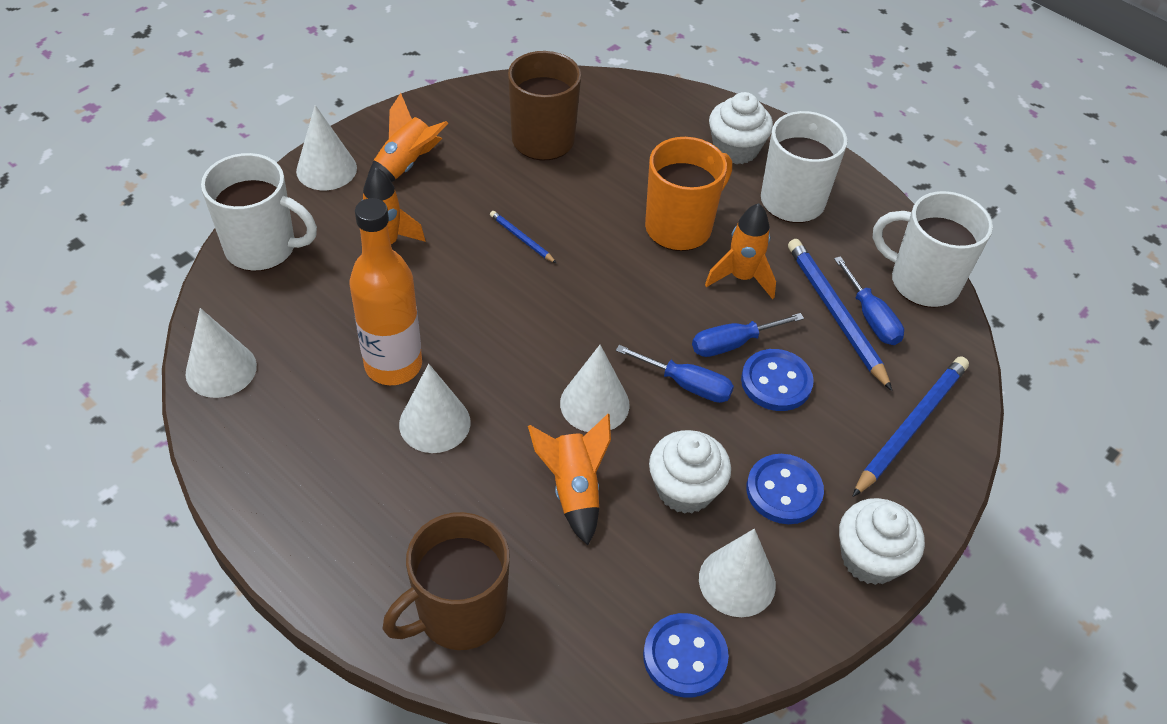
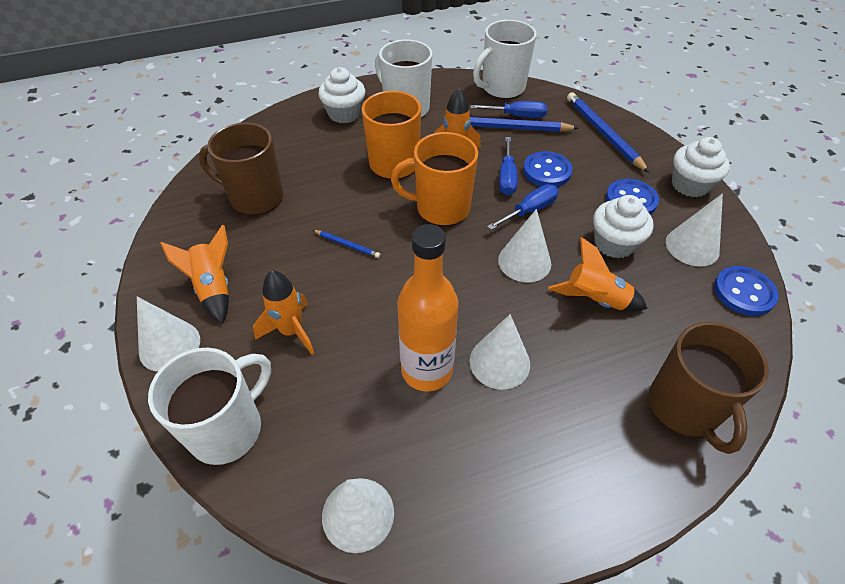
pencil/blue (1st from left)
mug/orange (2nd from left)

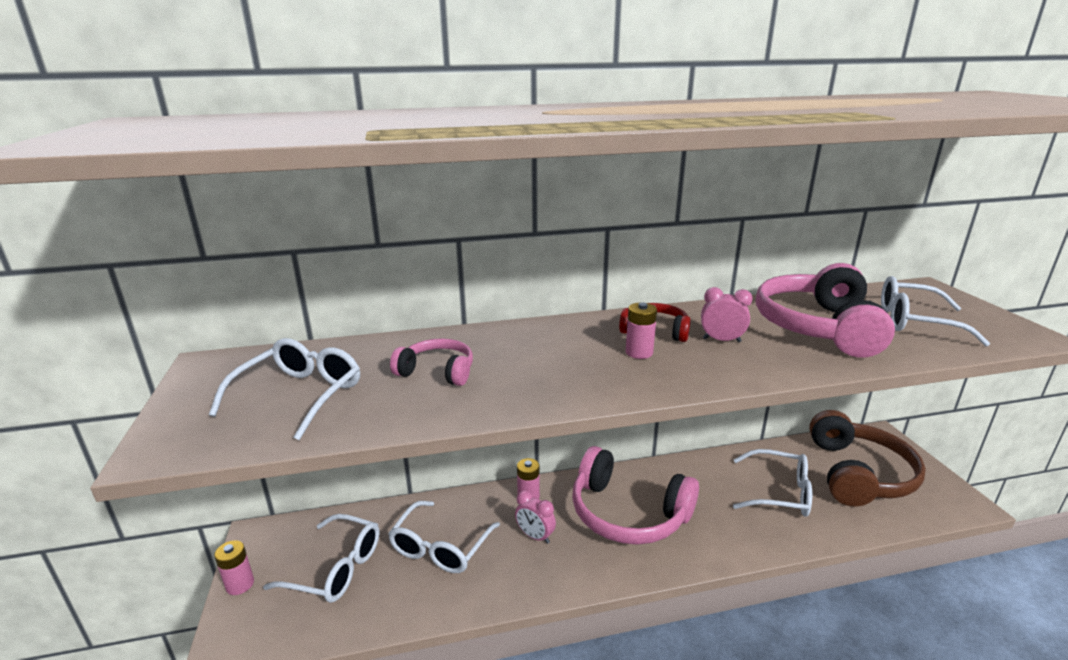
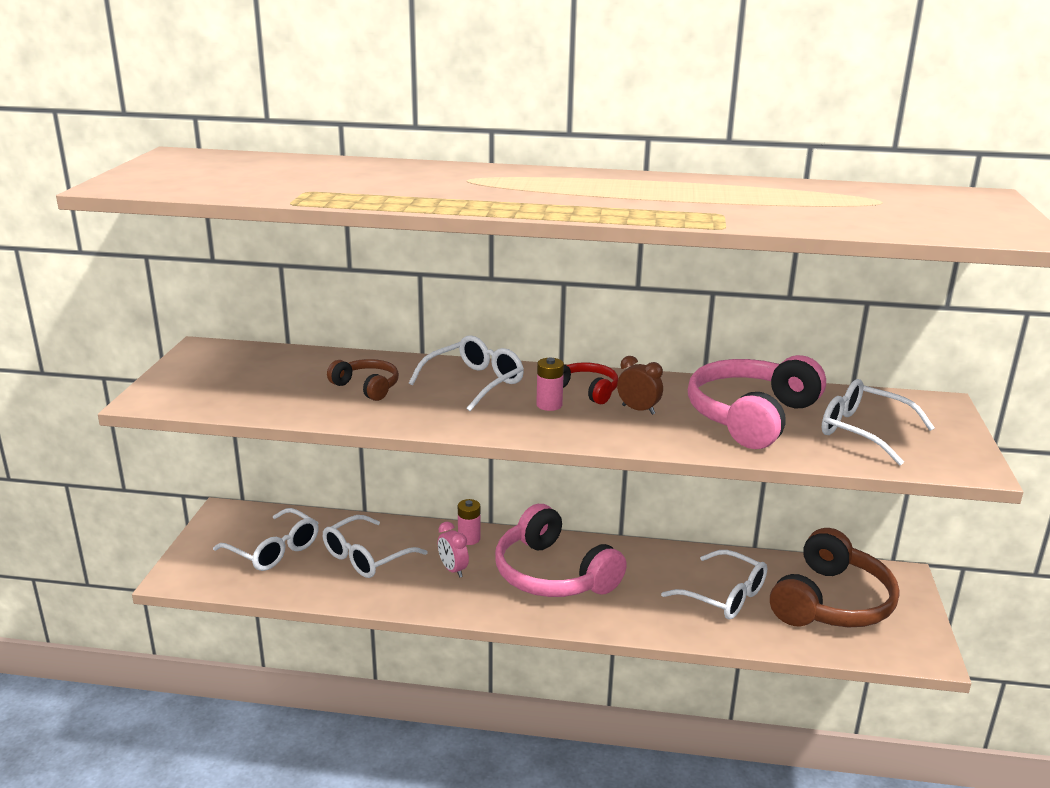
glasses/white (3rd from left)
battery/pink (1st from left in the first image)
headphones/brown (1st from left)
clock/brown

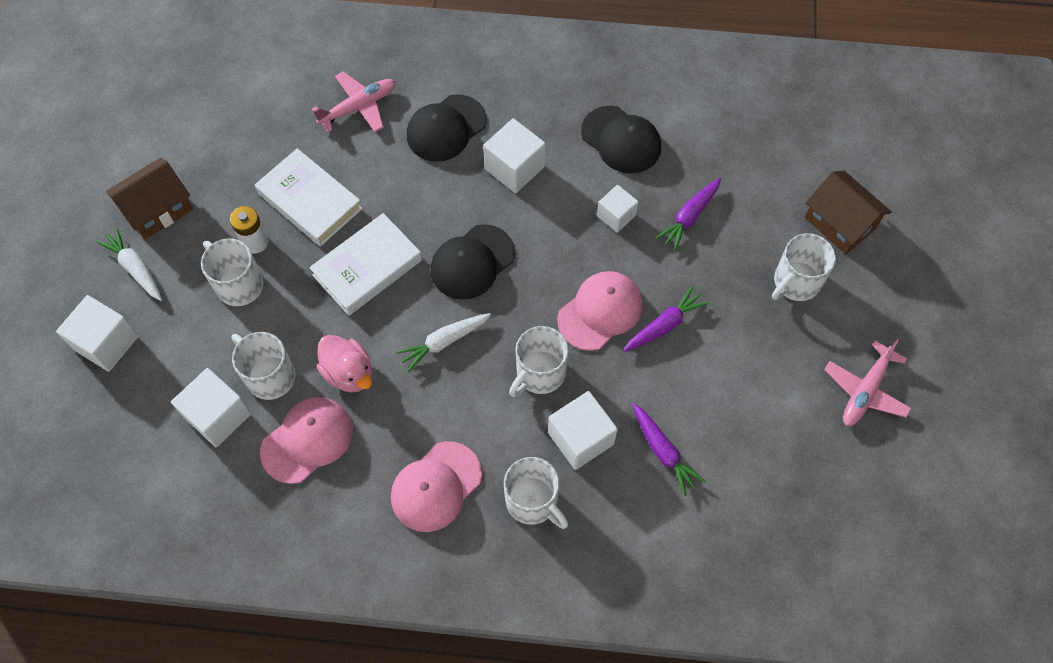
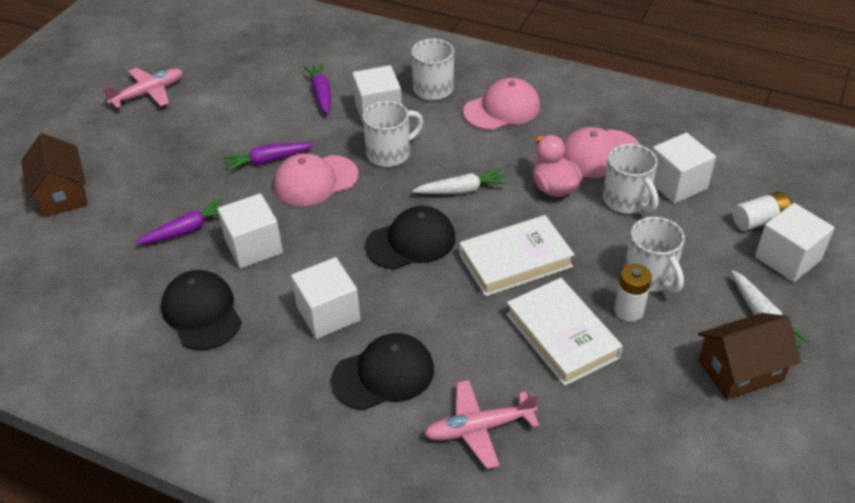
cube/white (1st from left)
mug/white (5th from left in the first image)
battery/white (2nd from left)

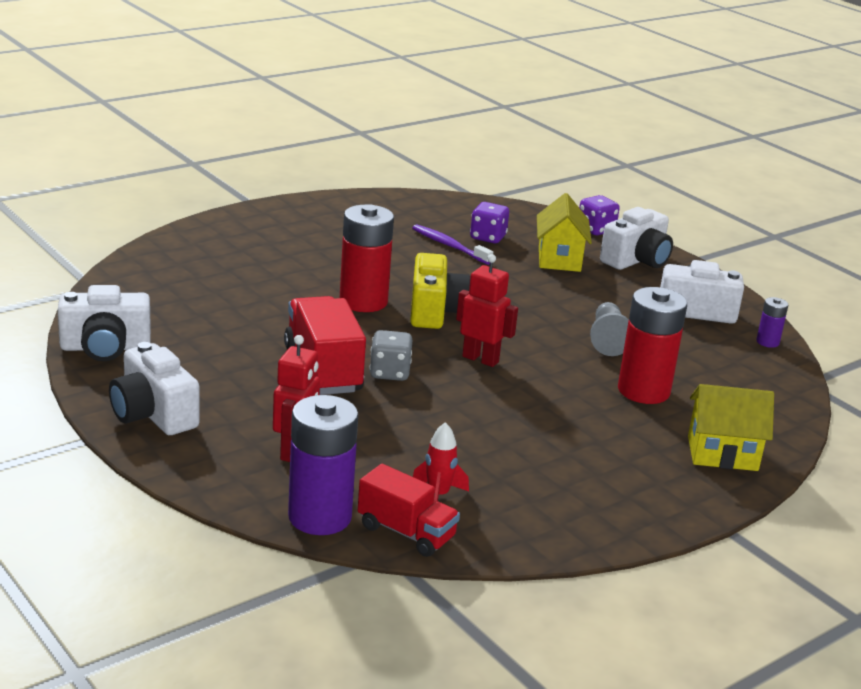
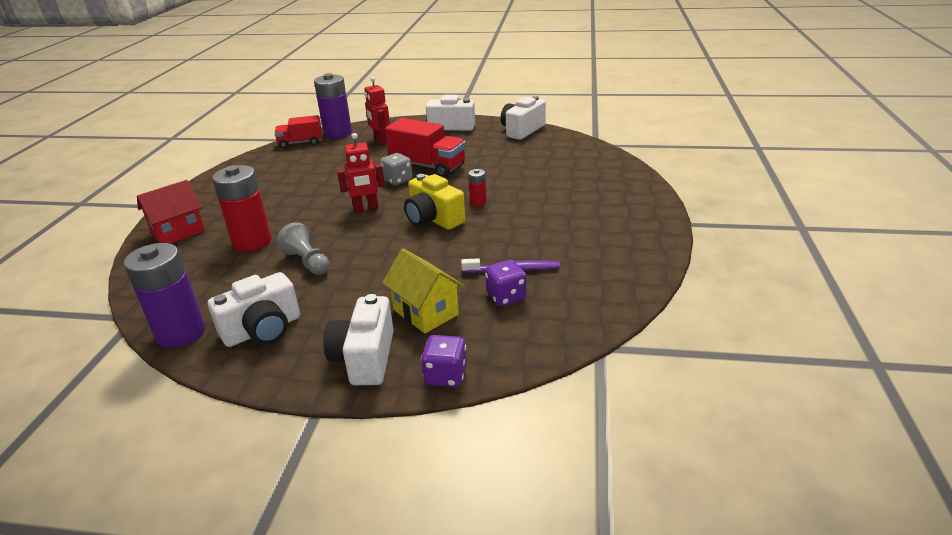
battery/red (2nd from left)
rocket/red
house/red
battery/purple (1st from left)

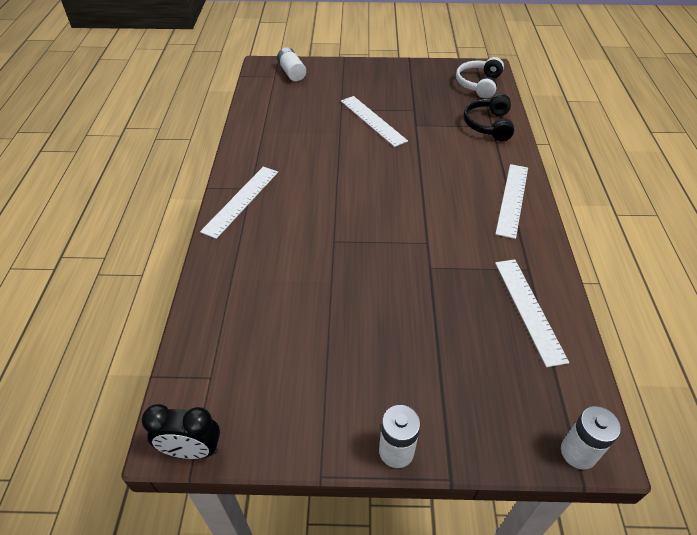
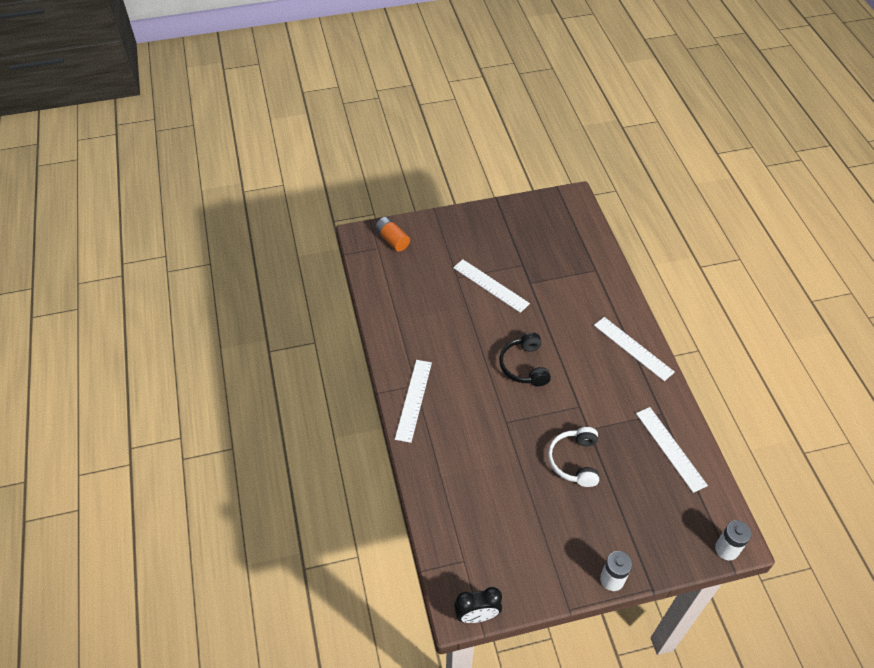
battery/orange
headphones/white
headphones/black
ruler/white (3rd from left)

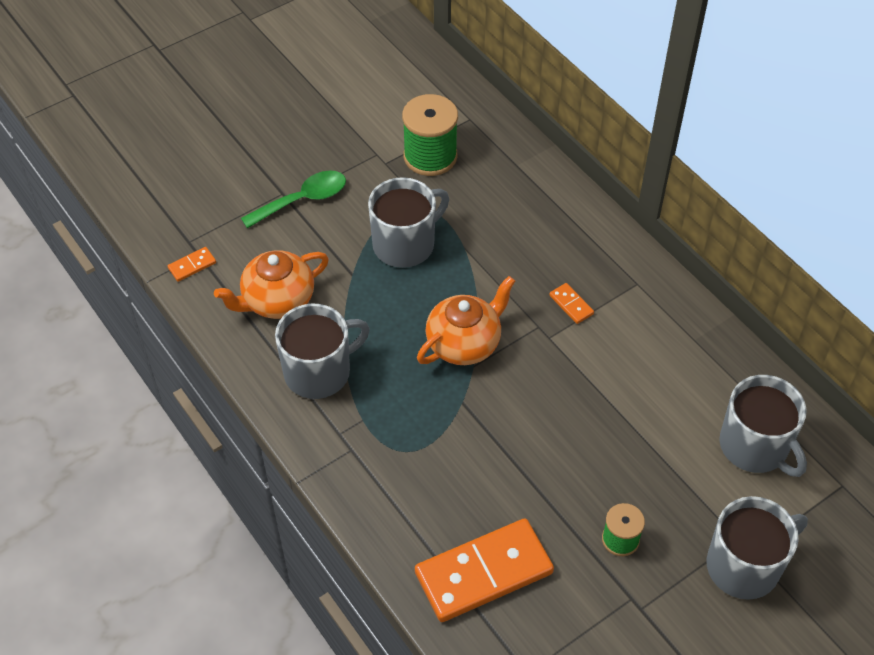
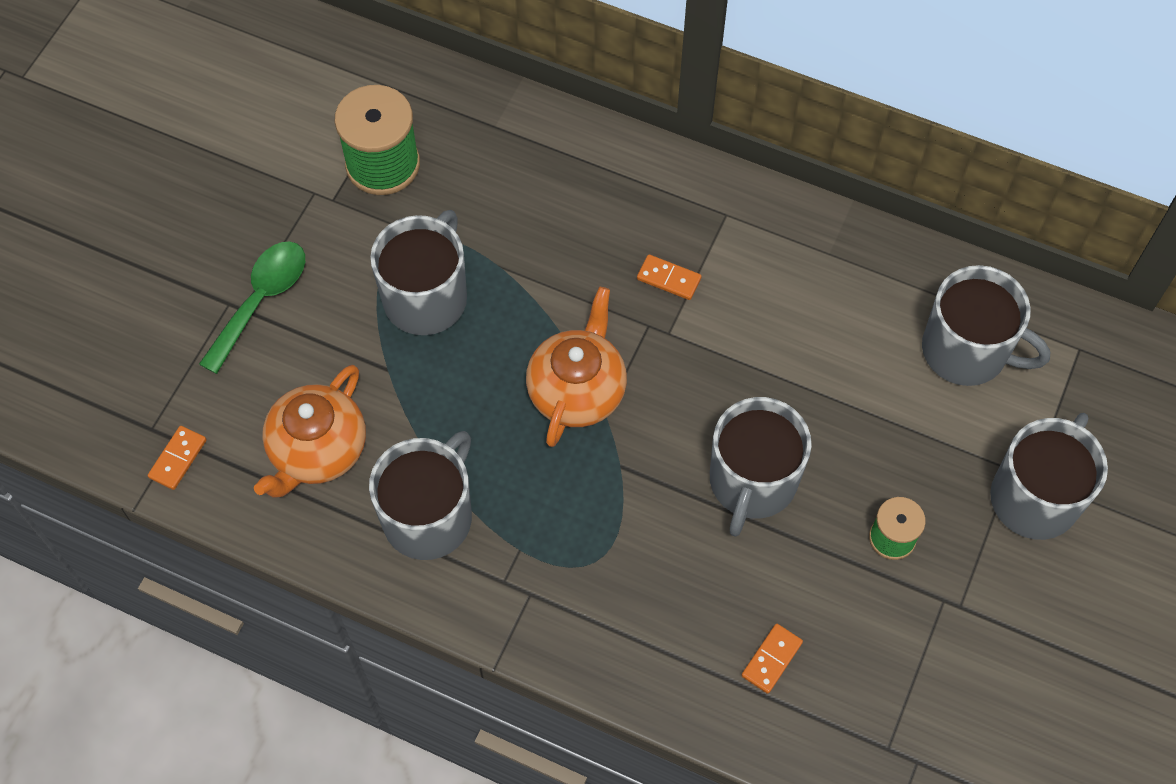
domino/orange (3rd from left)
mug/grey (3rd from left)

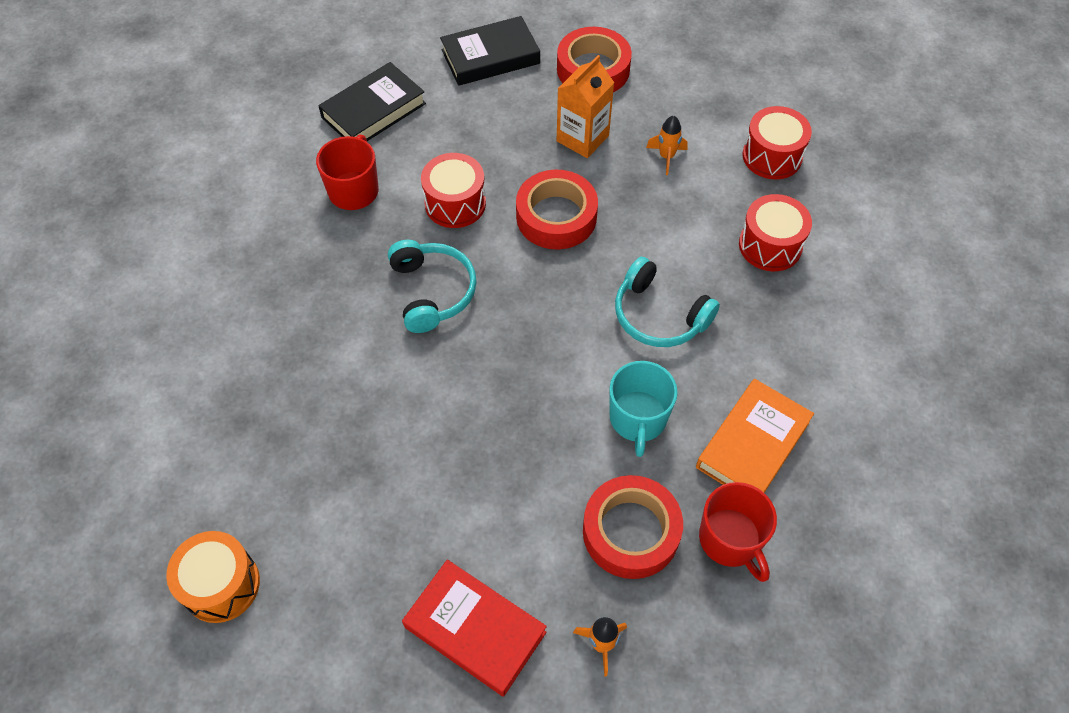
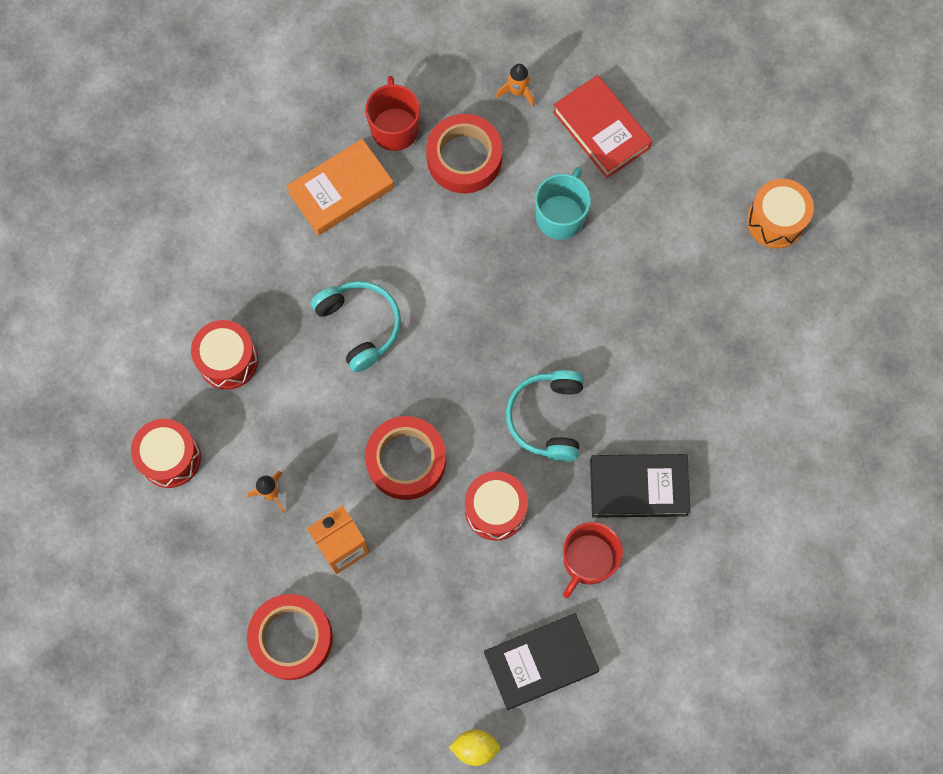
book/black (2nd from left)
mug/turquoise
lemon/yellow

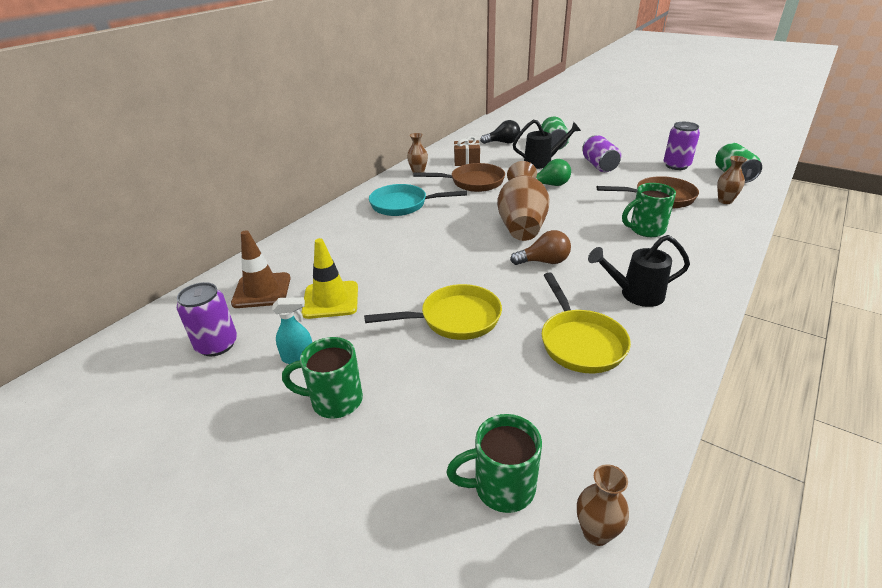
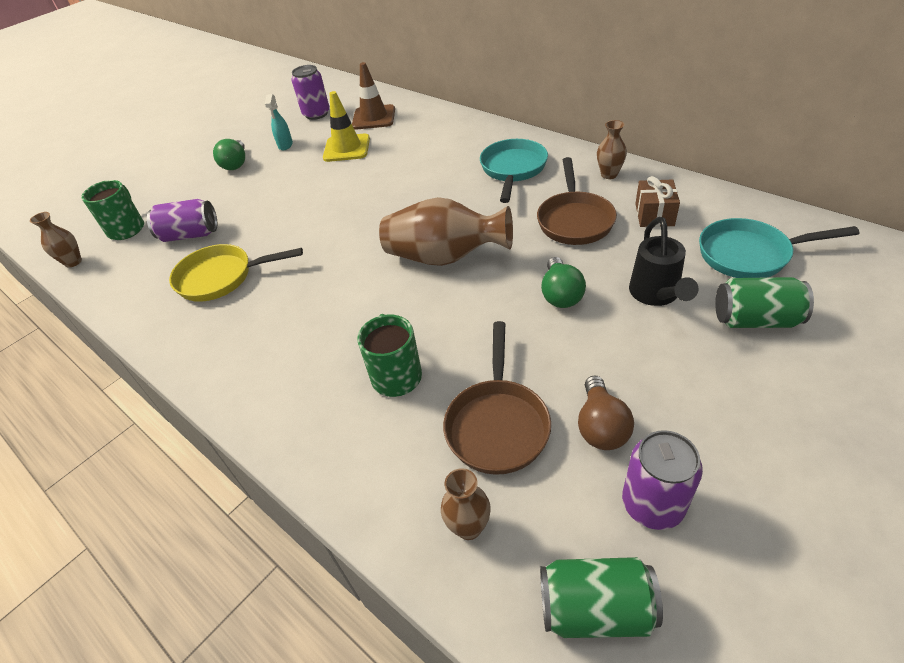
light bulb/green (1st from left)
pan/yellow (1st from left in the first image)
pan/turquoise (2nd from left)
light bulb/brown
can/purple (1st from left)
watering can/black (2nd from left in the first image)

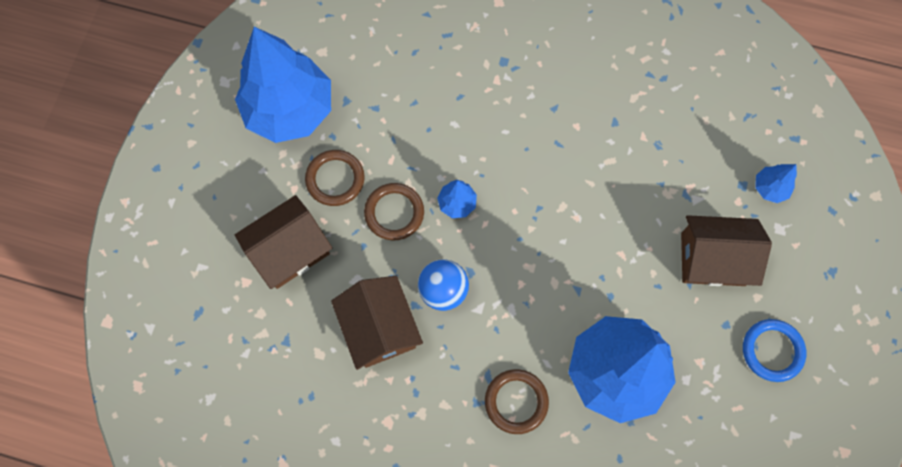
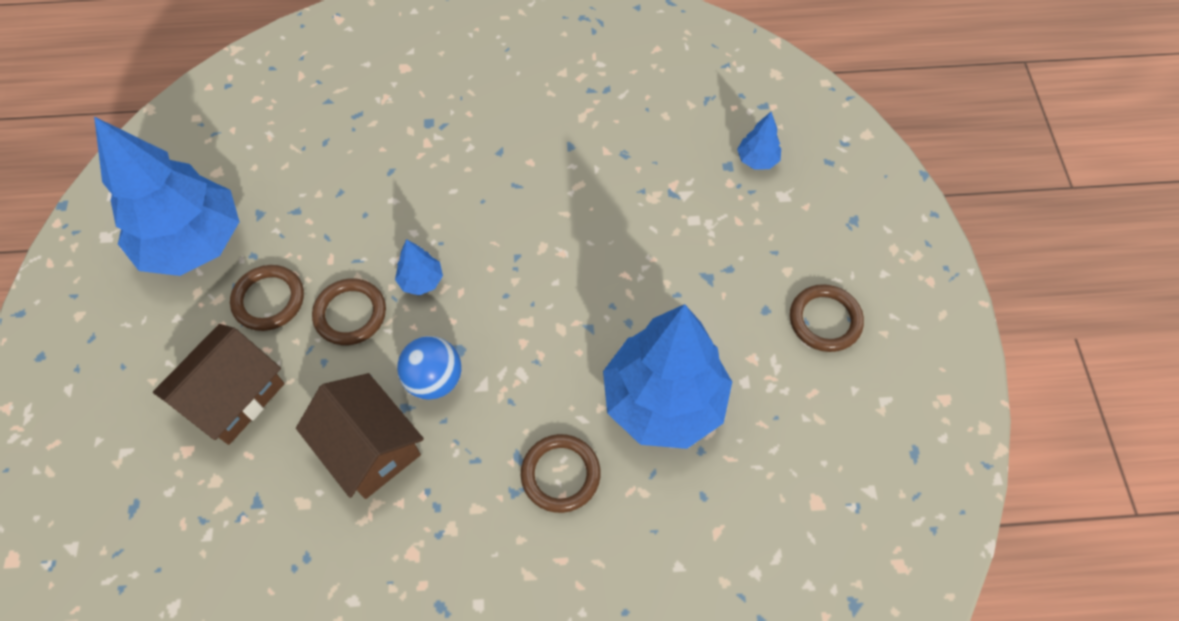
house/brown (3rd from left in the first image)
ring/brown (4th from left)

